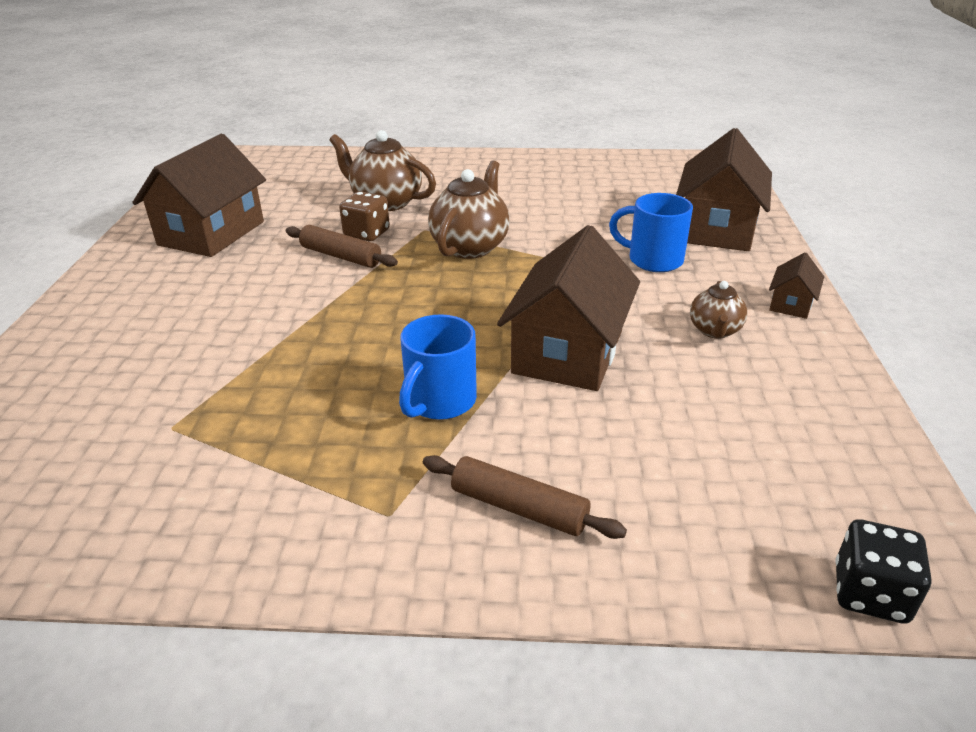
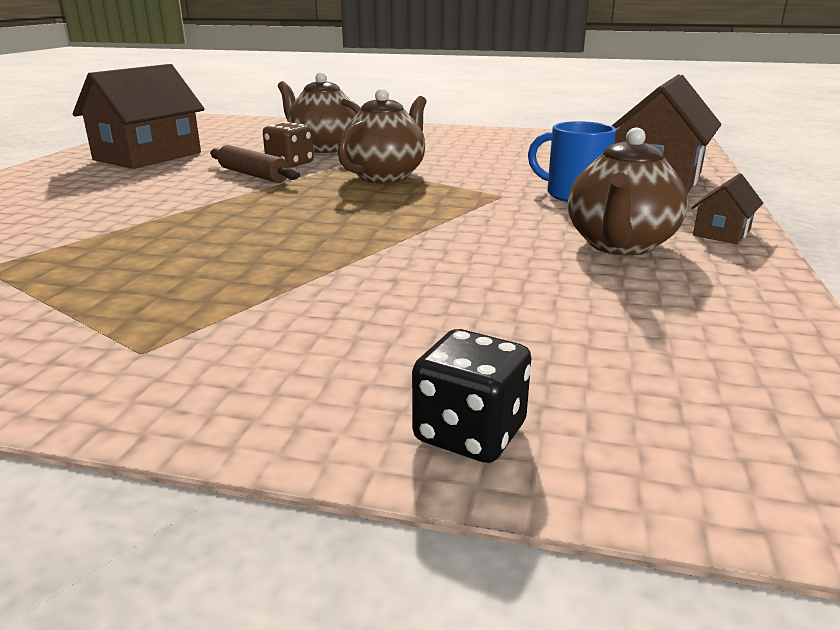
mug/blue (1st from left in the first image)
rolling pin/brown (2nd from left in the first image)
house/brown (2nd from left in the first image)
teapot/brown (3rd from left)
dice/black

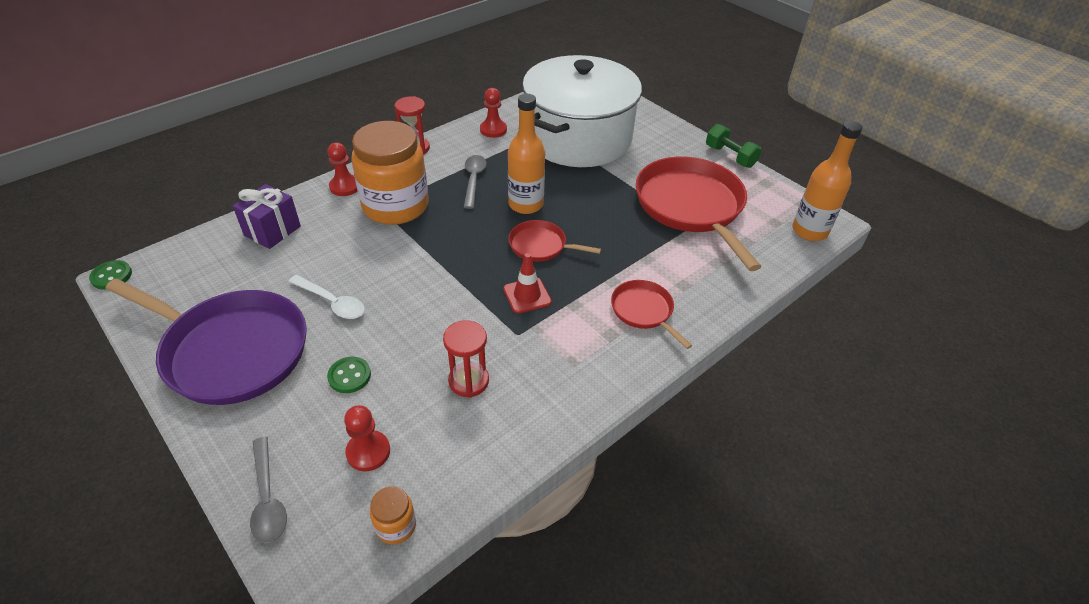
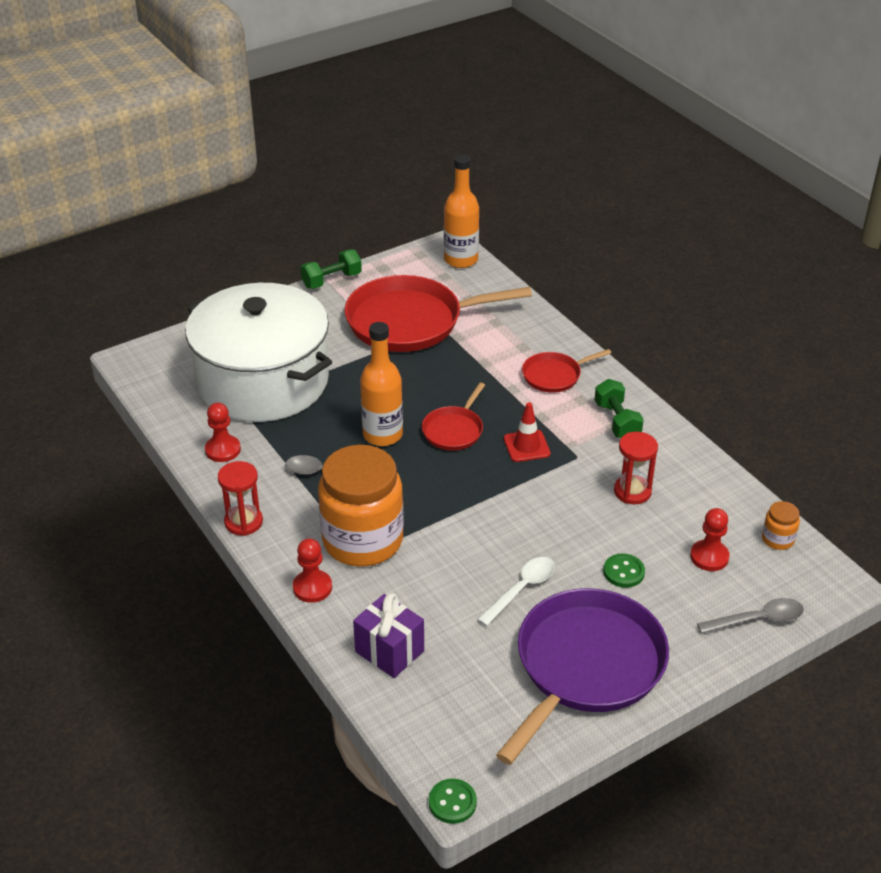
dumbbell/green (2nd from left)

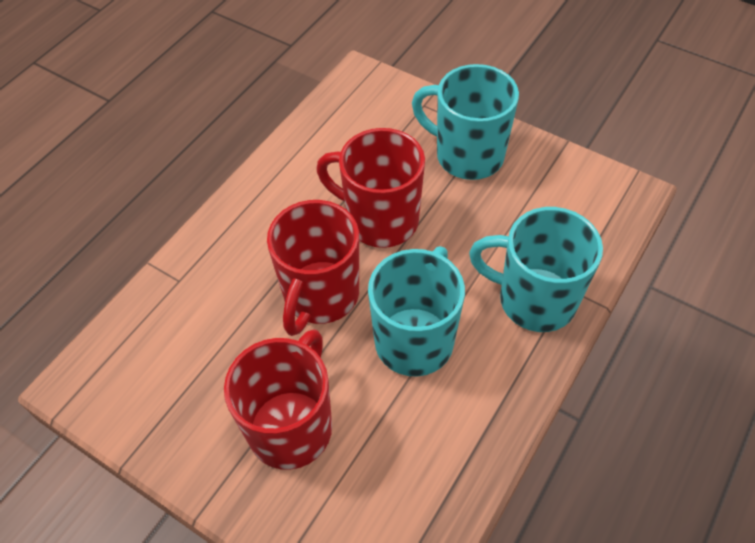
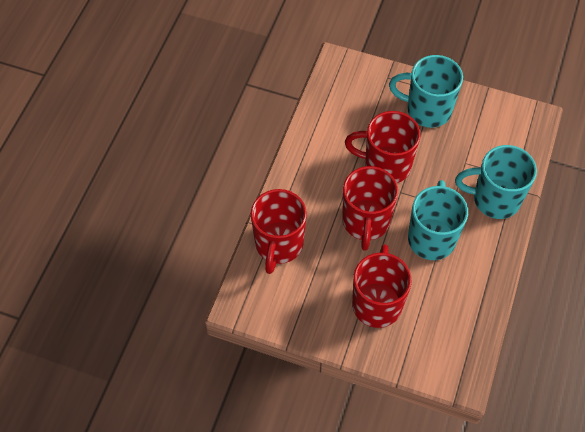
mug/red (1st from left)

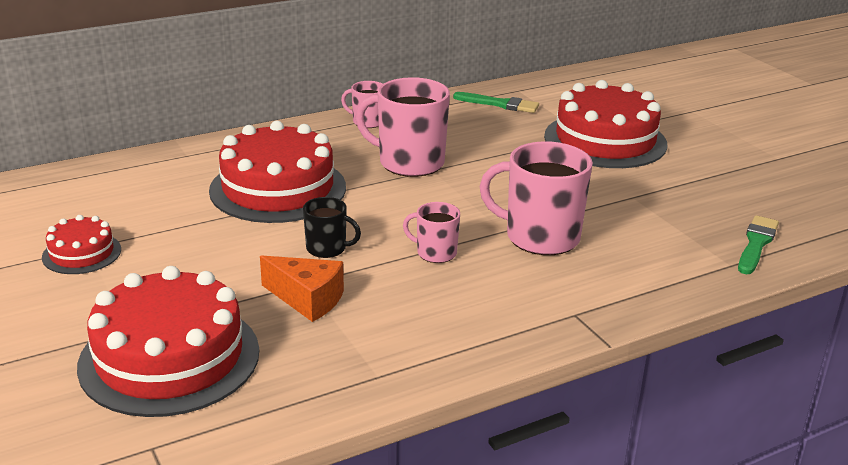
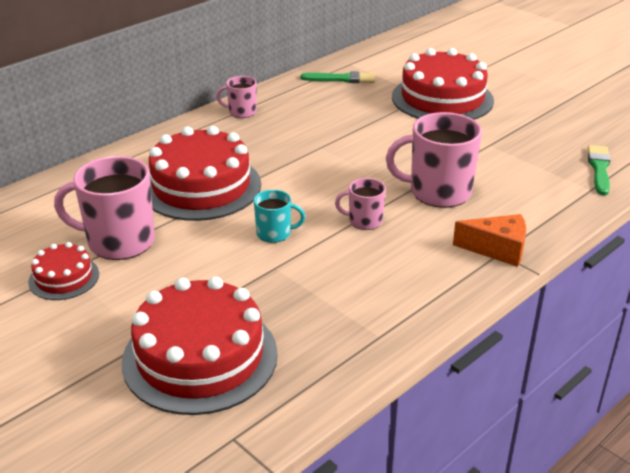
cheese/orange
mug/turquoise
mug/pink (1st from left)

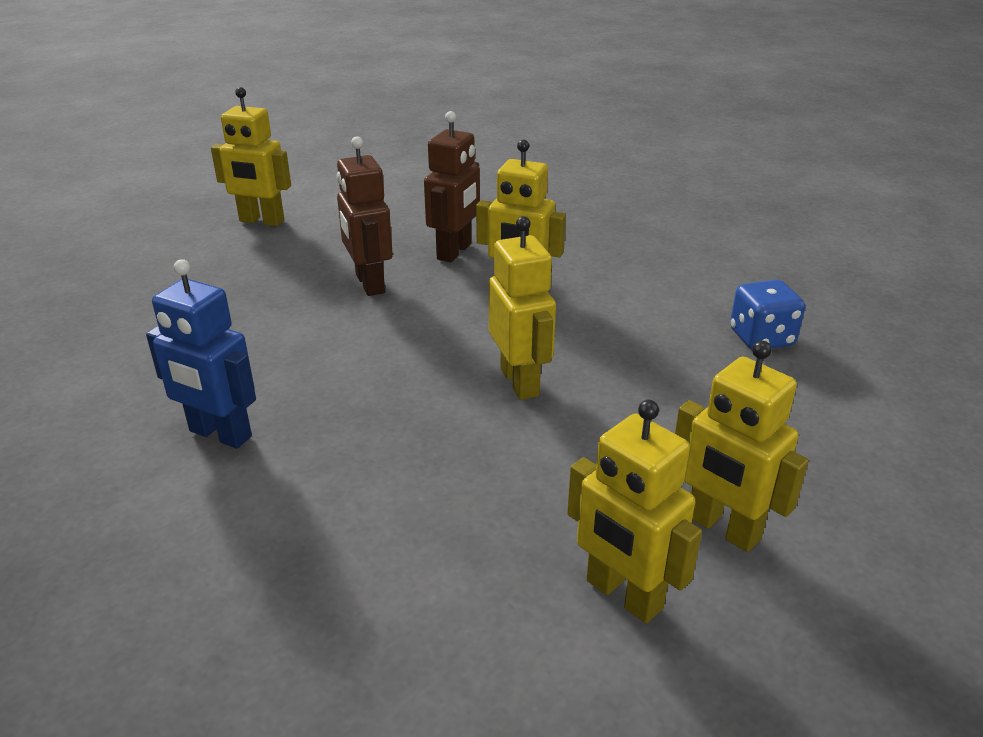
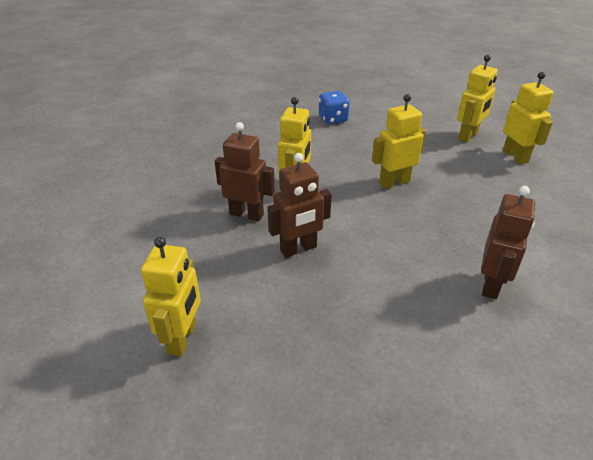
robot/brown (3rd from left)
robot/yellow (5th from left)

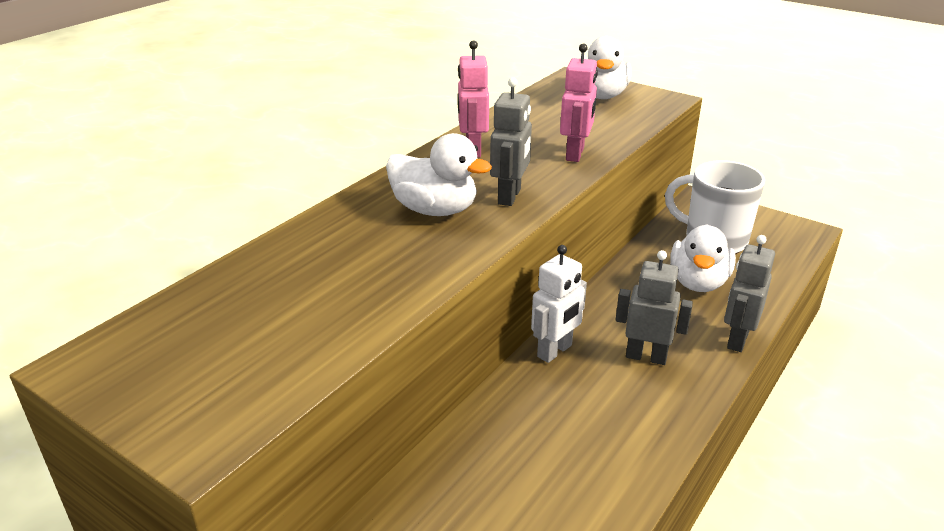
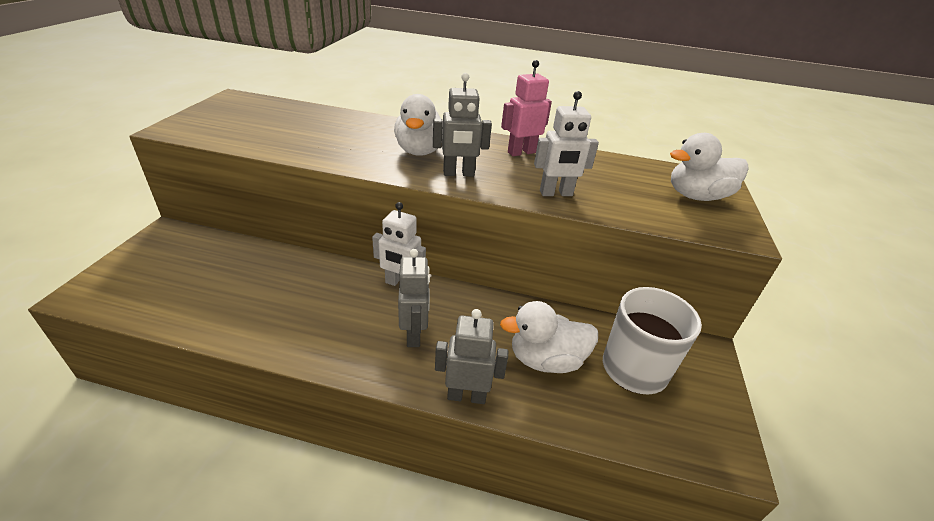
robot/white (2nd from left)

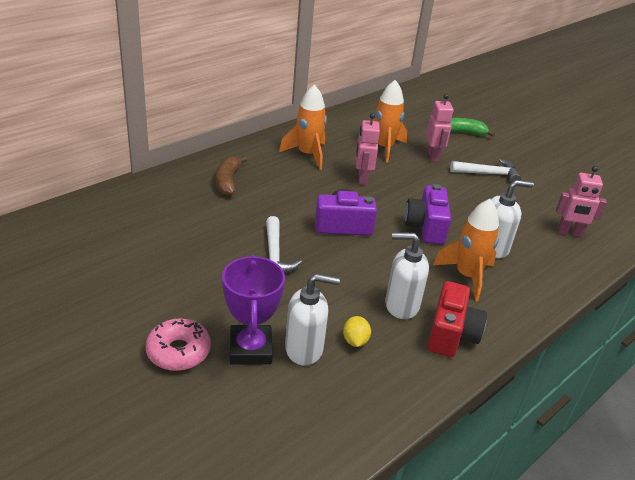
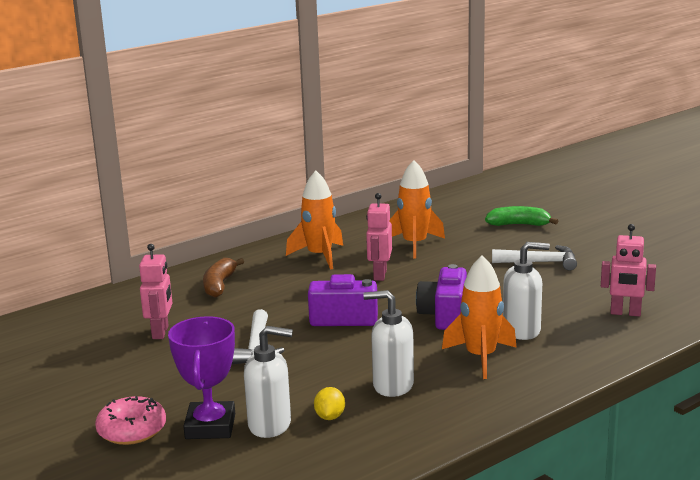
robot/pink (1st from left)
camera/red

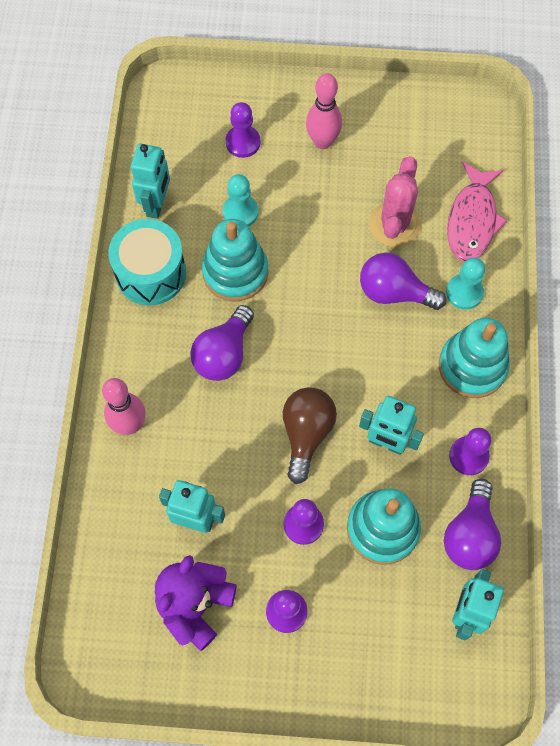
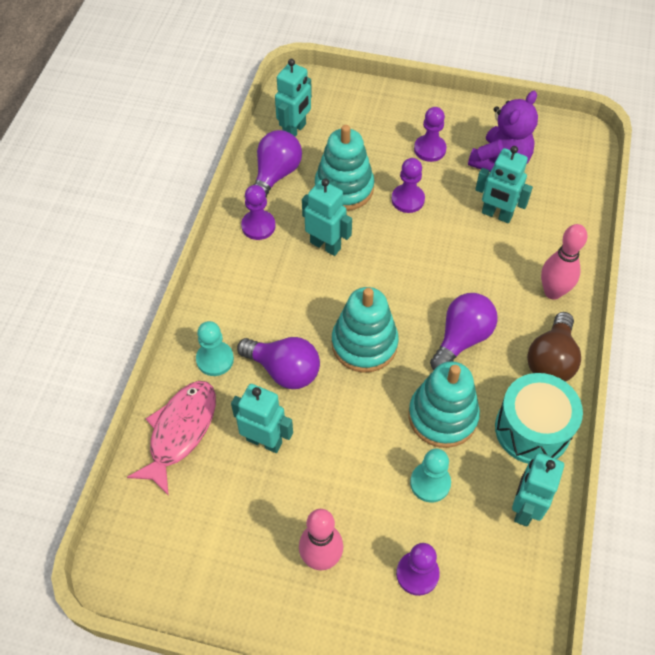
light bulb/brown
robot/turquoise (1st from left)
stacking toy/turquoise (2nd from left)

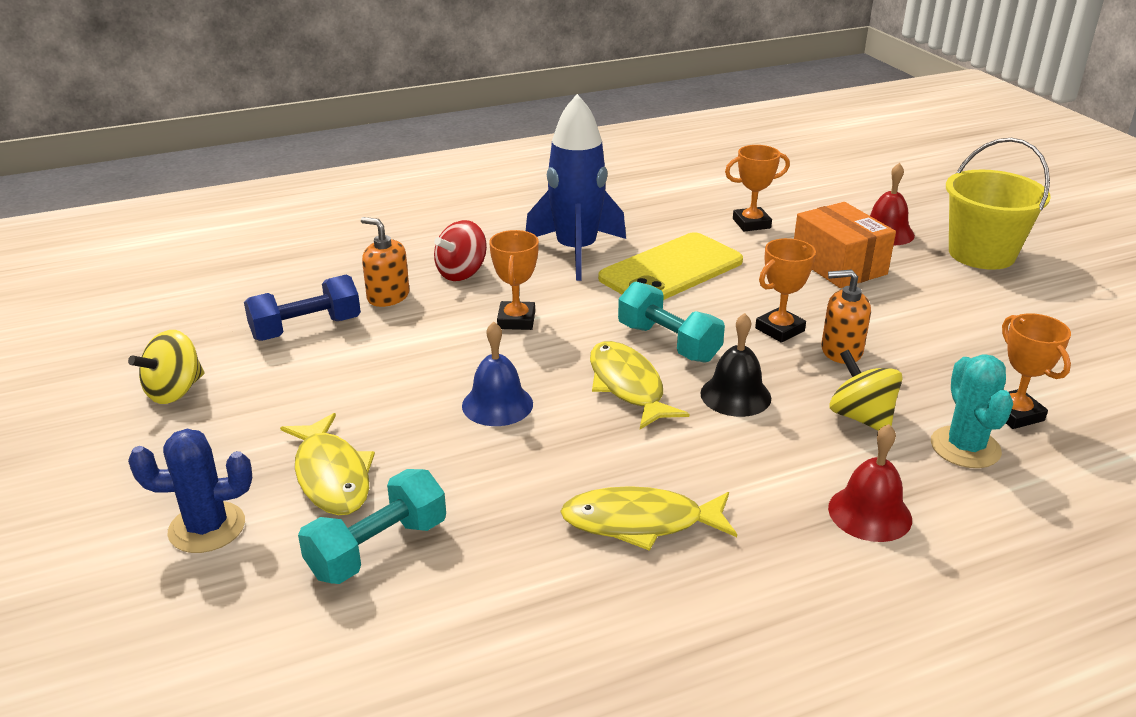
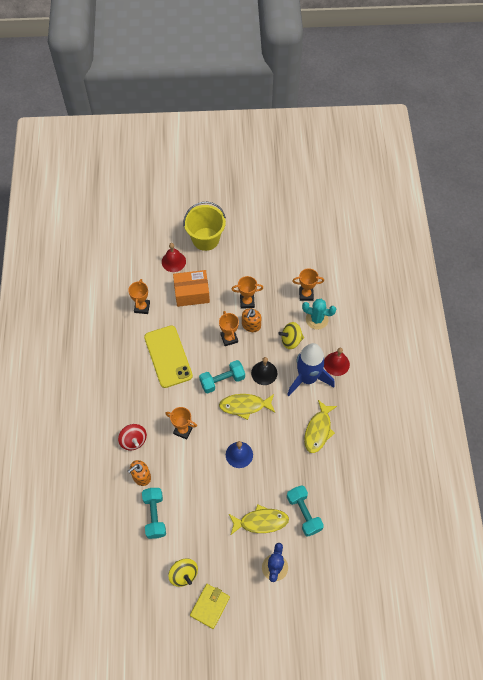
dumbbell/turquoise (1st from left)
rocket/blue
wallet/yellow
trophy/orange (4th from left)

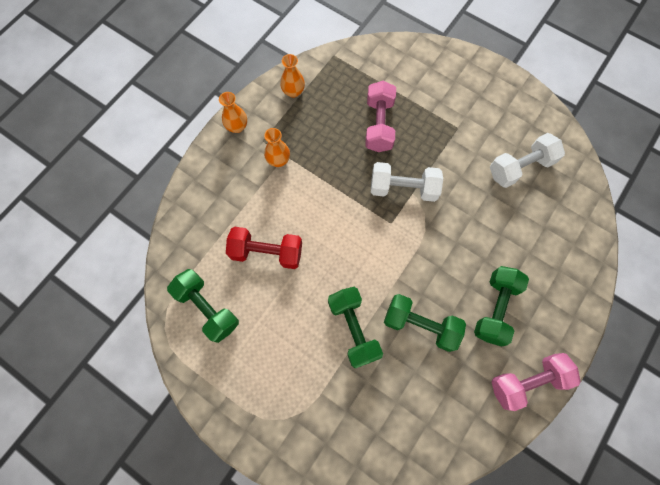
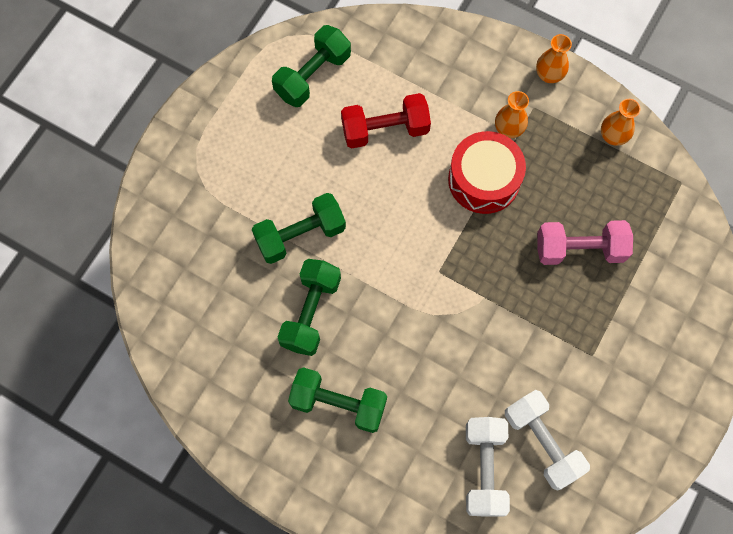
dumbbell/red
dumbbell/white (1st from left)
dumbbell/pink (2nd from left in the first image)
drum/red

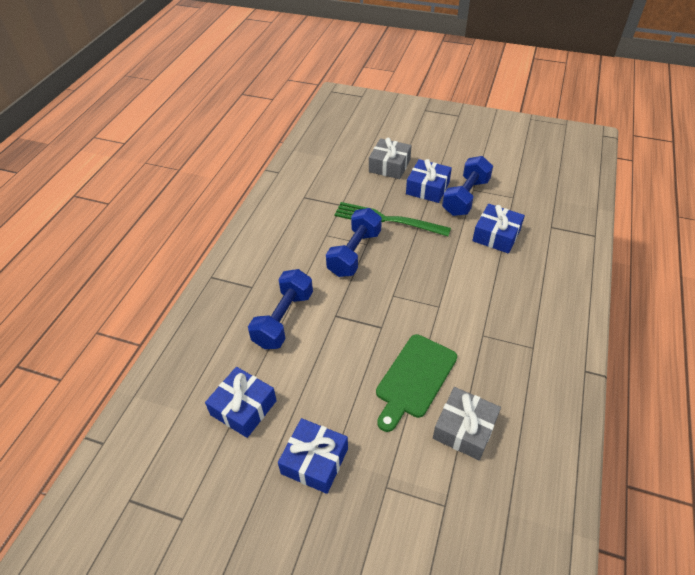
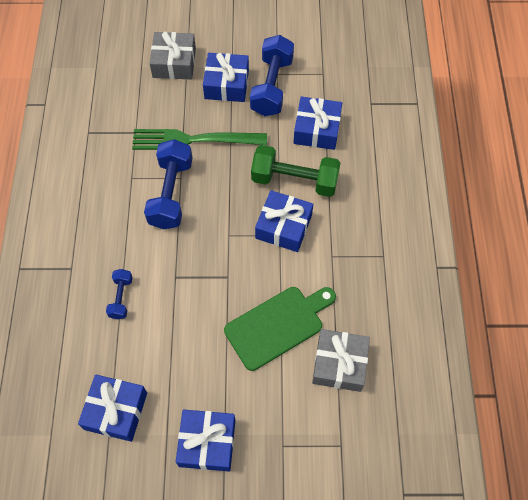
dumbbell/blue (1st from left)
cutting board/green
dumbbell/green
gift/blue (4th from left)

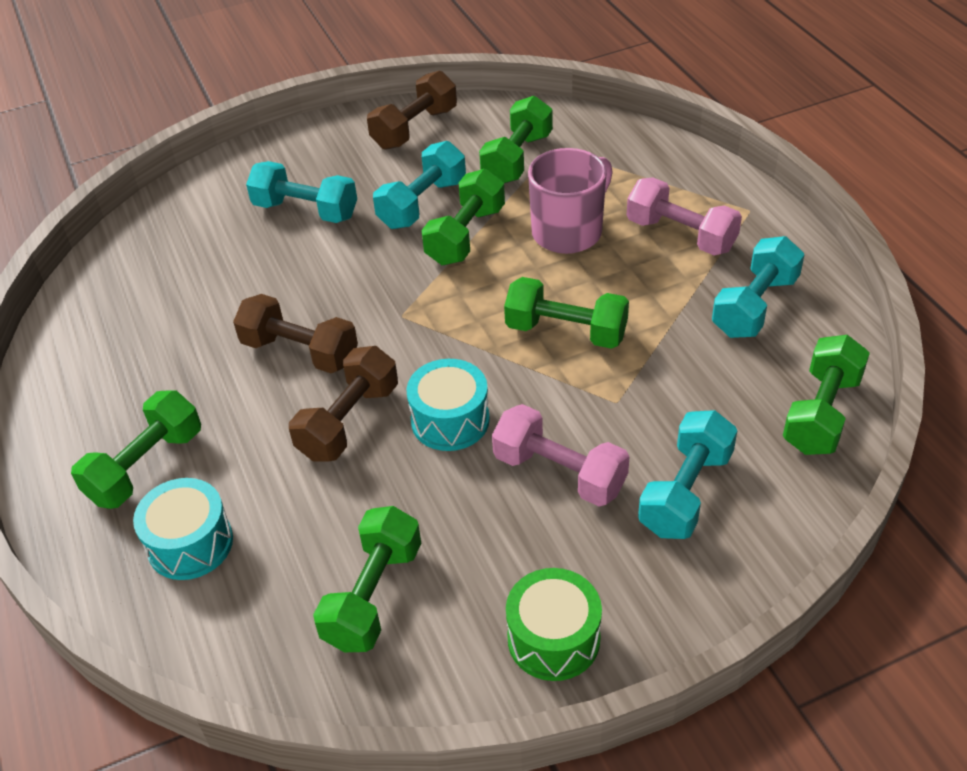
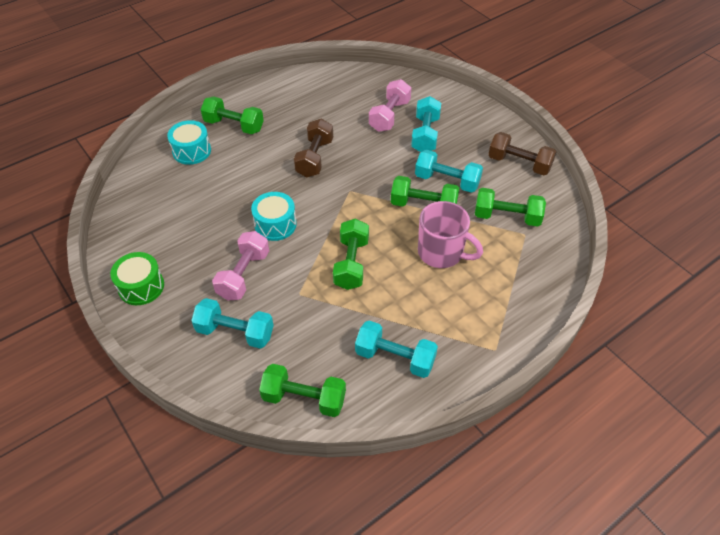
dumbbell/brown (2nd from left in the first image)
dumbbell/green (2nd from left in the first image)
dumbbell/pink (2nd from left)

